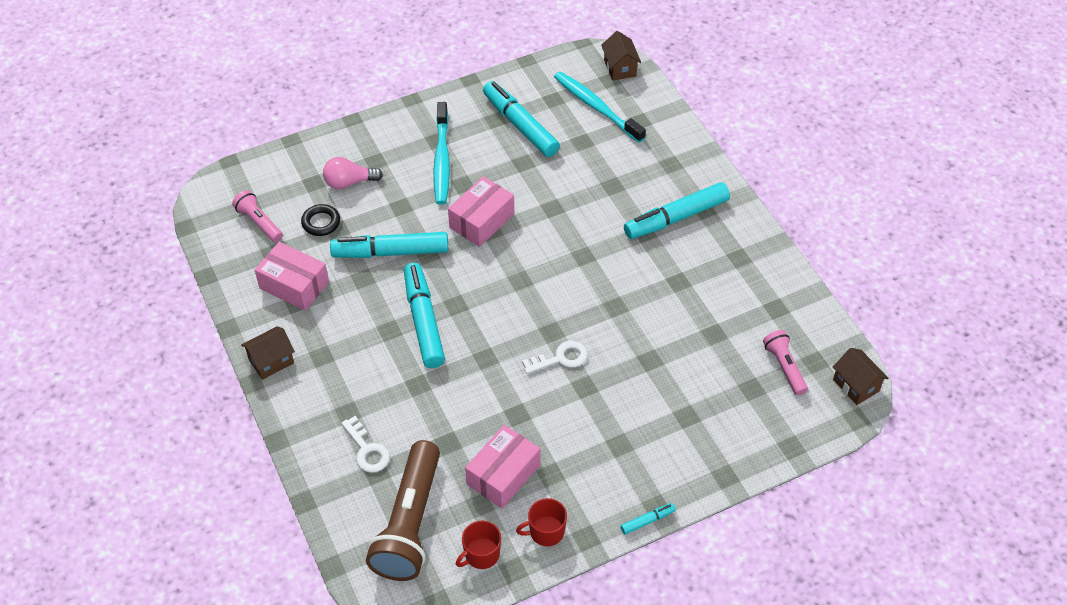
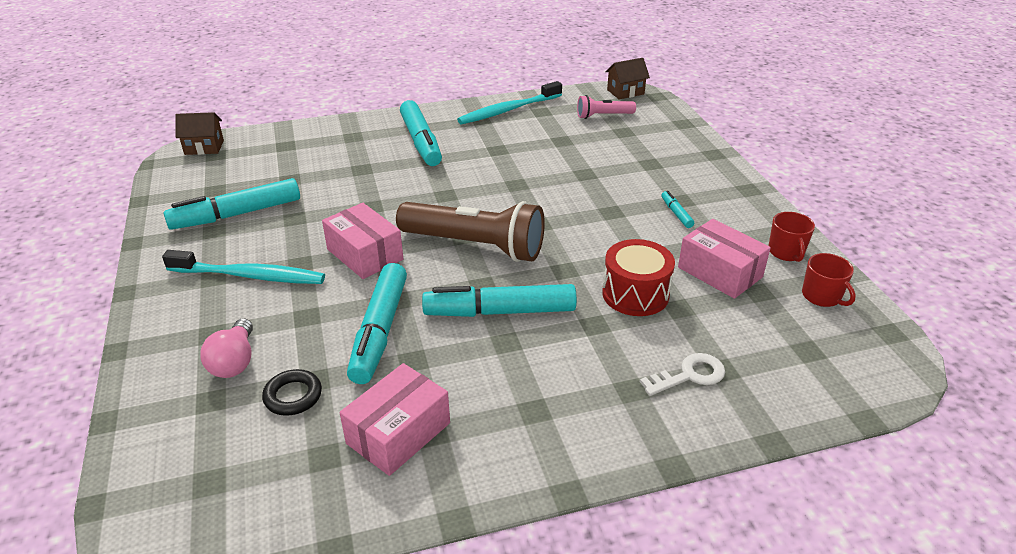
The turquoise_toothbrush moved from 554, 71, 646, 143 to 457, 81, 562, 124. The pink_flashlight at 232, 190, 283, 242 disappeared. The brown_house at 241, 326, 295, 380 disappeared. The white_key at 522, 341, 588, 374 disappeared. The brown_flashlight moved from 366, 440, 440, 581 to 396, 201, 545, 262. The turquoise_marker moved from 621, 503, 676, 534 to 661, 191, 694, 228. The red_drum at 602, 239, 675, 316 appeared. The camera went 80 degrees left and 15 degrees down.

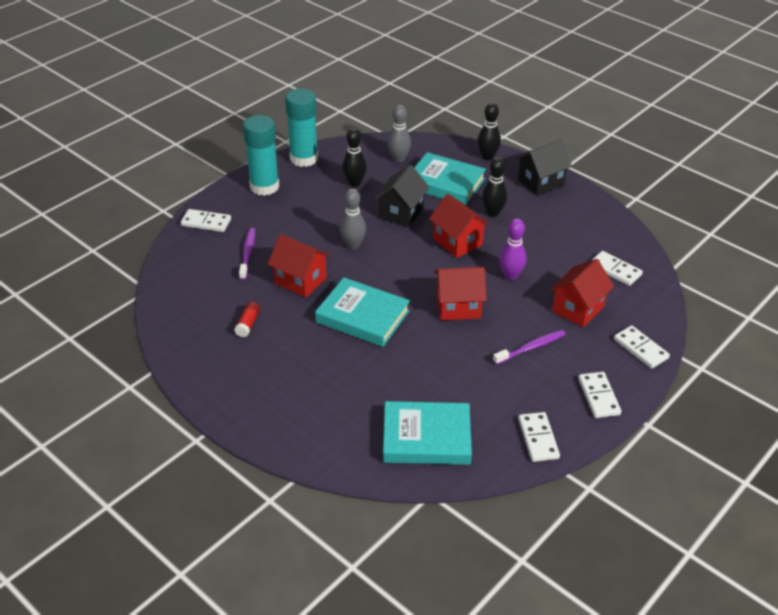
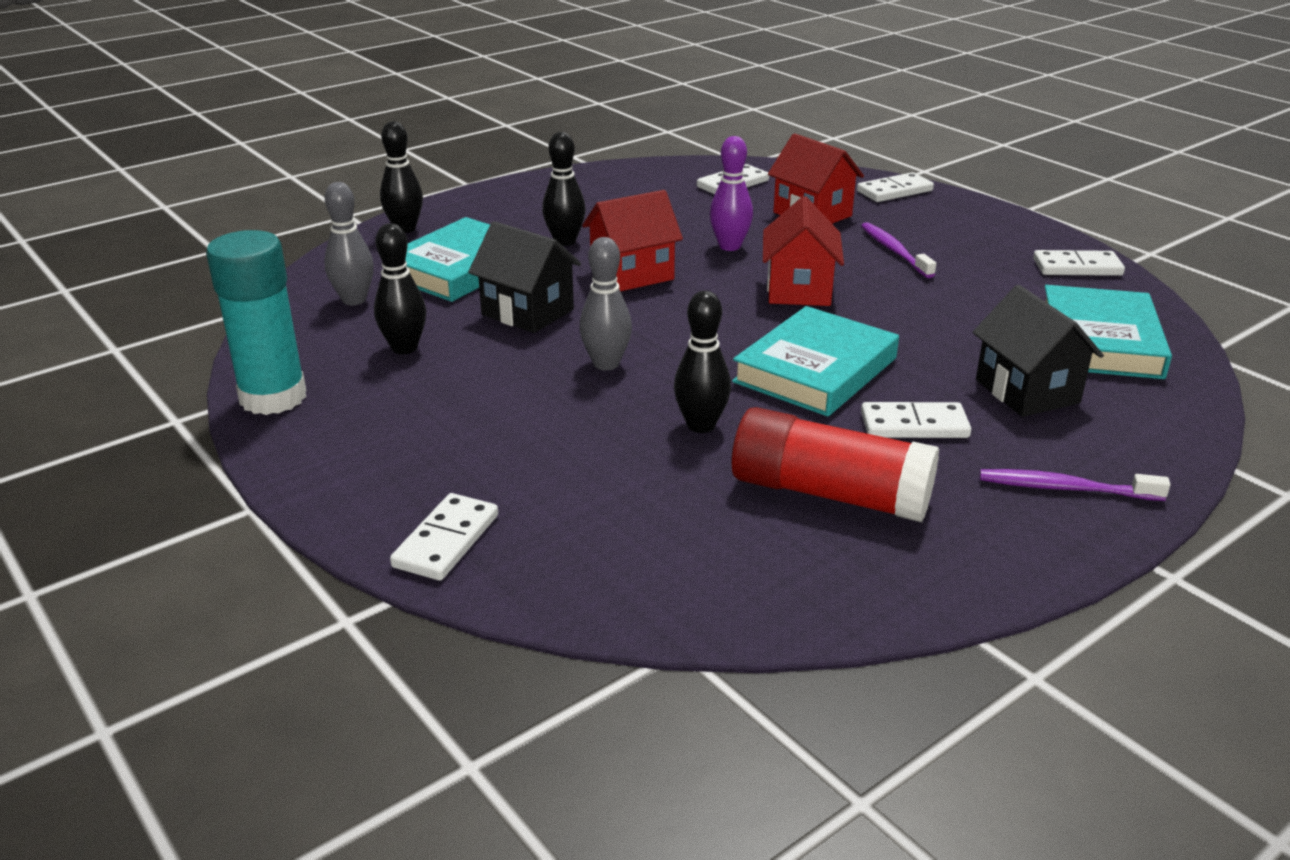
The turquoise_glue_stick at 243, 115, 279, 196 disappeared. The black_house moved from 516, 140, 572, 196 to 973, 285, 1104, 417. The purple_toothbrush moved from 239, 228, 255, 280 to 980, 469, 1170, 501. The red_house at 268, 234, 331, 298 was replaced by the black_bowling_pin at 674, 291, 731, 433. The red_glue_stick at 234, 302, 260, 337 changed to 2.35 times the size. The white_domino moved from 578, 372, 621, 418 to 861, 402, 971, 438. The camera went 80 degrees left and 10 degrees down.

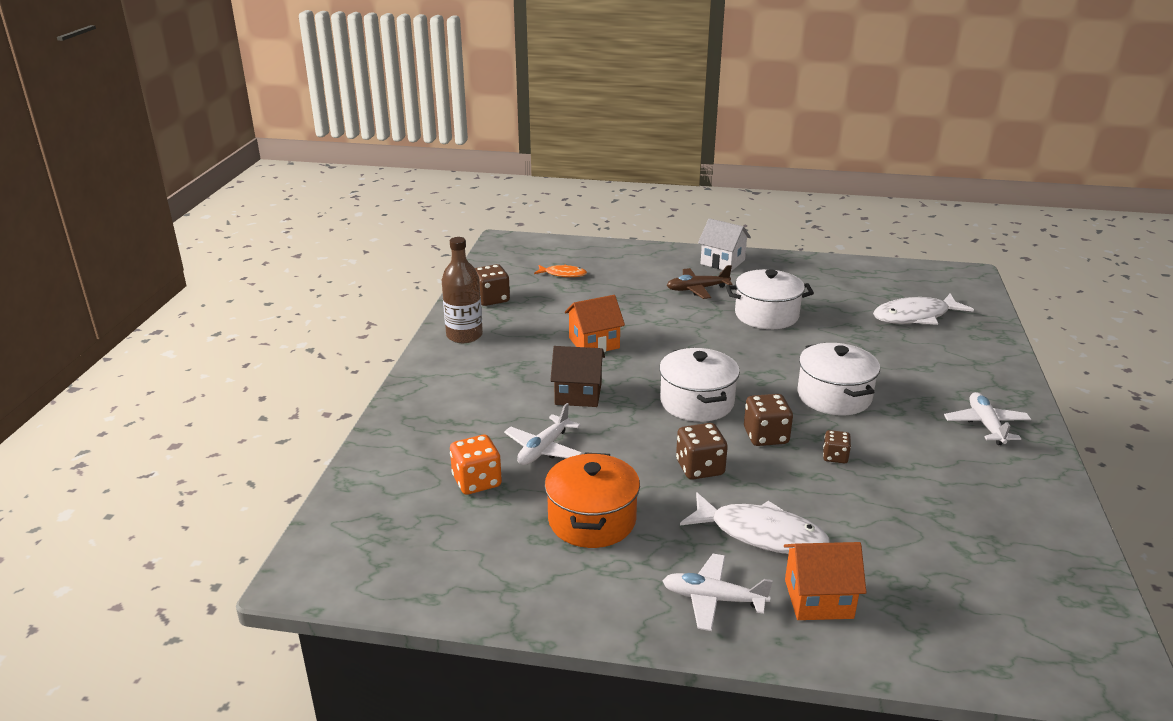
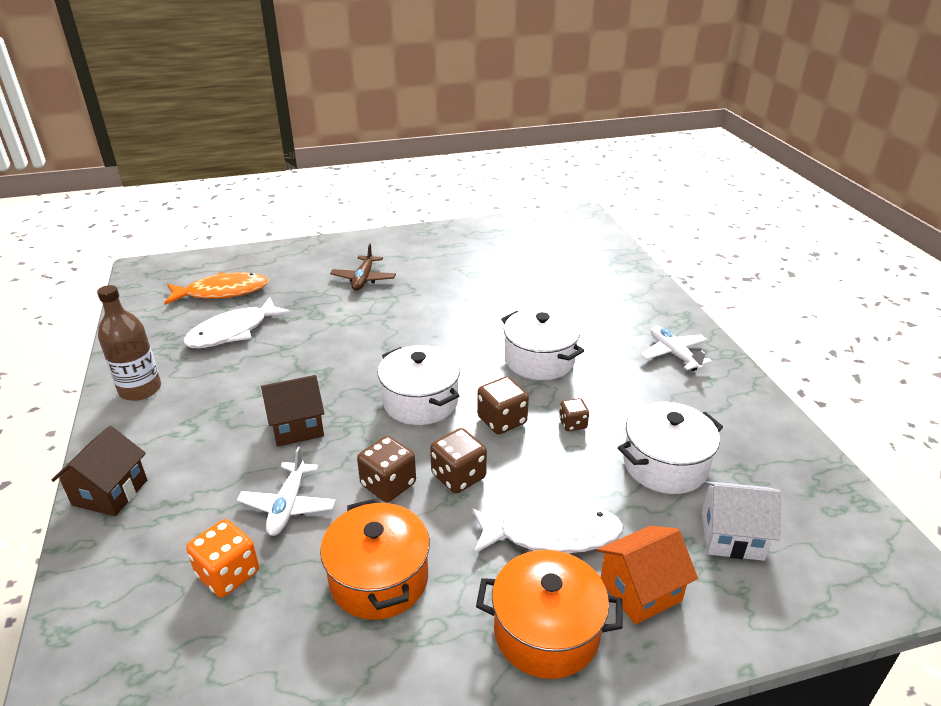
The white_house moved from 698, 218, 751, 271 to 702, 481, 781, 561. The brown_dice moved from 475, 264, 510, 306 to 357, 436, 416, 502. The orange_fish at 534, 265, 587, 277 changed to 1.83 times the size. The brown_plane at 667, 265, 732, 299 turned 45 degrees counterclockwise. The white_pot moved from 726, 269, 814, 329 to 618, 402, 723, 494. The white_fish moved from 873, 293, 974, 325 to 183, 297, 291, 348. The orange_house at 565, 295, 625, 352 disappeared. The white_plane at 662, 554, 773, 631 was replaced by the orange_pot at 476, 550, 623, 679. The brown_house at 52, 426, 147, 516 appeared. The camera went 25 degrees left and 5 degrees up.

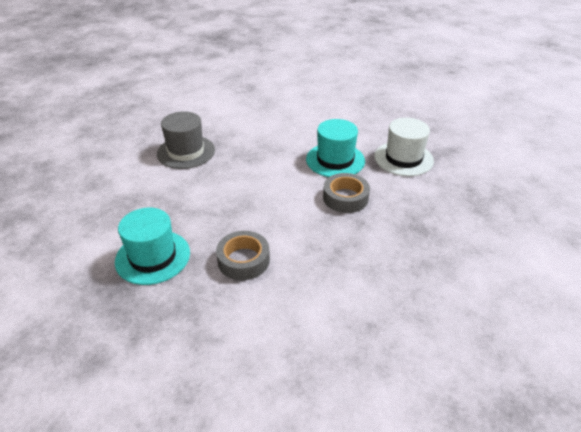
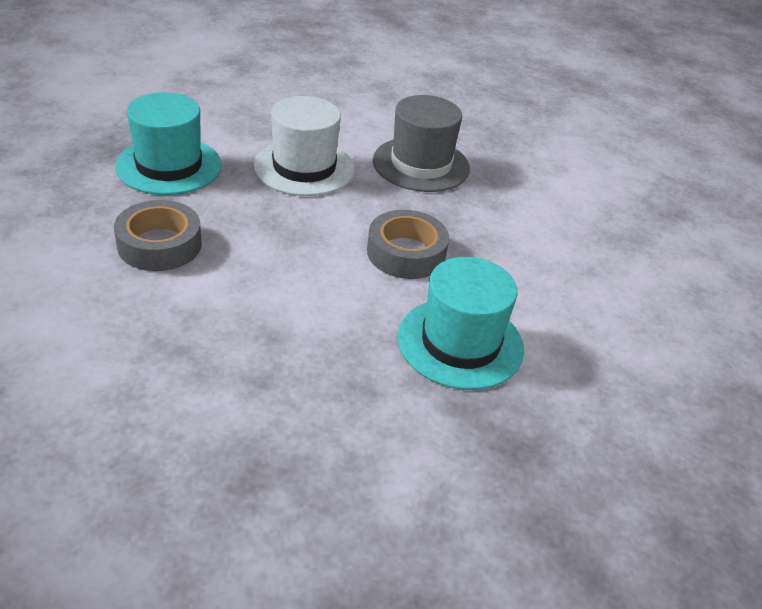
The white_hat moved from 374, 118, 434, 176 to 253, 96, 355, 196. The grey_tape moved from 323, 173, 370, 213 to 367, 210, 449, 279. The camera went 75 degrees right and 0 degrees up.

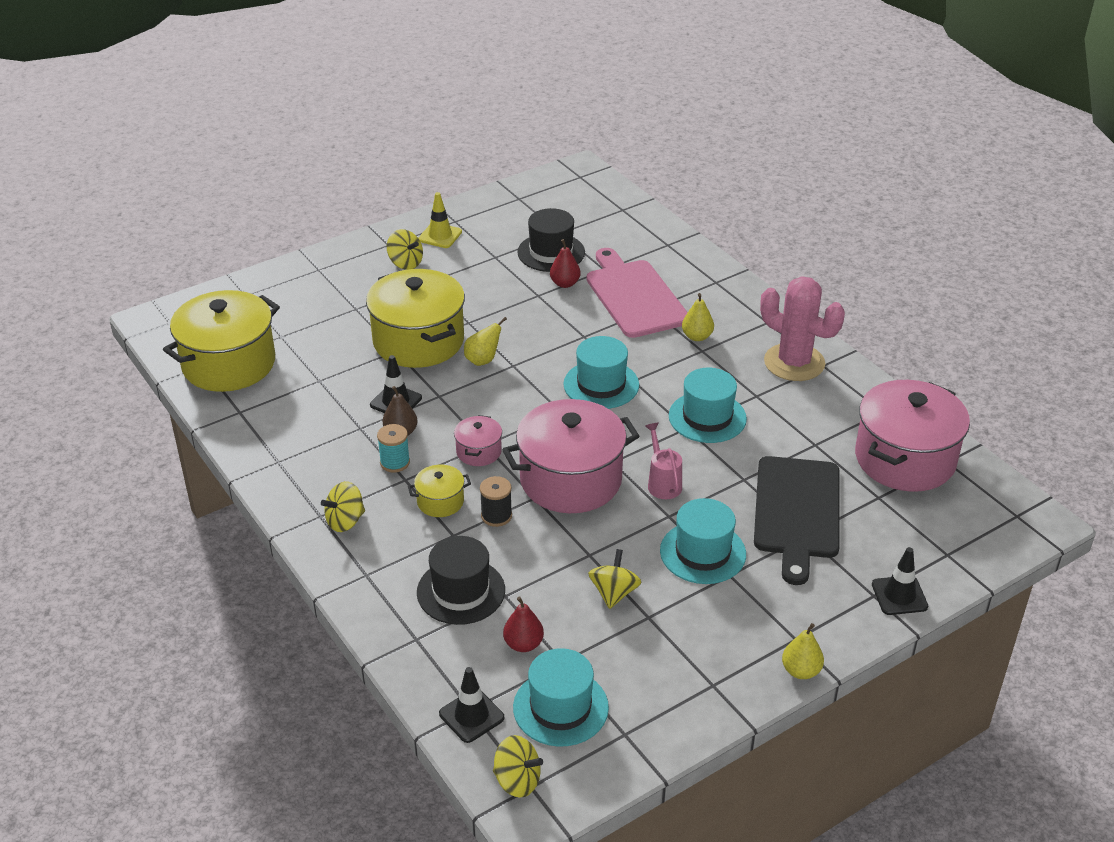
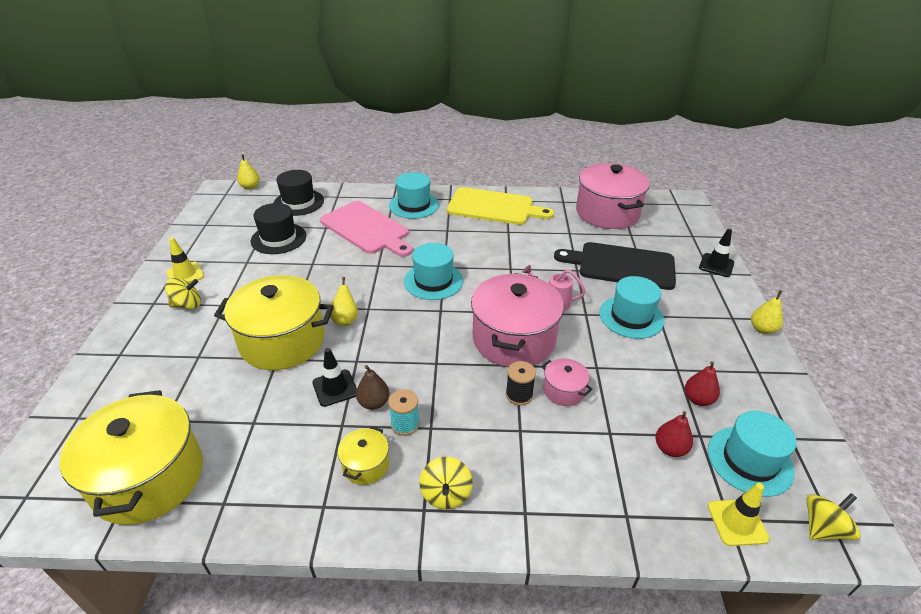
The red_pear moved from 550, 239, 580, 288 to 685, 361, 720, 406. The pink_cutting_board at 587, 248, 688, 338 turned 150 degrees counterclockwise. The pink_cactus at 760, 276, 845, 381 was replaced by the yellow_cutting_board at 447, 187, 554, 225. The yellow_pear moved from 682, 293, 714, 341 to 237, 154, 260, 190. The turquoise_hat moved from 669, 368, 747, 443 to 389, 172, 439, 219. The pink_pot moved from 454, 415, 502, 466 to 541, 358, 593, 406. The black_cutting_board at 754, 456, 840, 585 turned 150 degrees clockwise. The yellow_pot moved from 408, 465, 471, 517 to 338, 426, 389, 485. The black_hat moved from 417, 536, 505, 625 to 274, 170, 324, 216. The yellow_spinning_top at 588, 549, 641, 609 disappeared. The black_traffic_cone at 439, 667, 504, 743 became the yellow_traffic_cone at 708, 483, 770, 546. The camera went 55 degrees left and 0 degrees up.

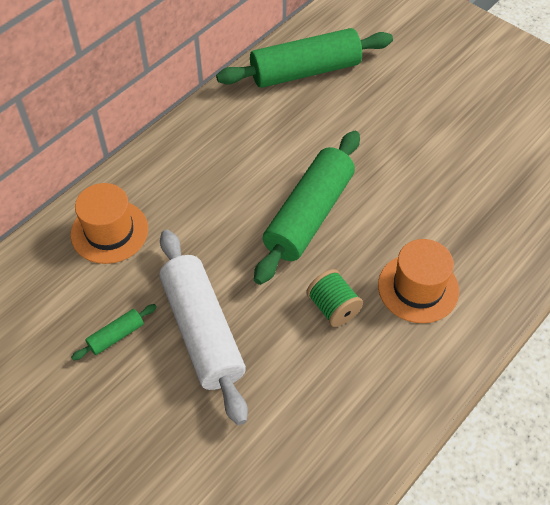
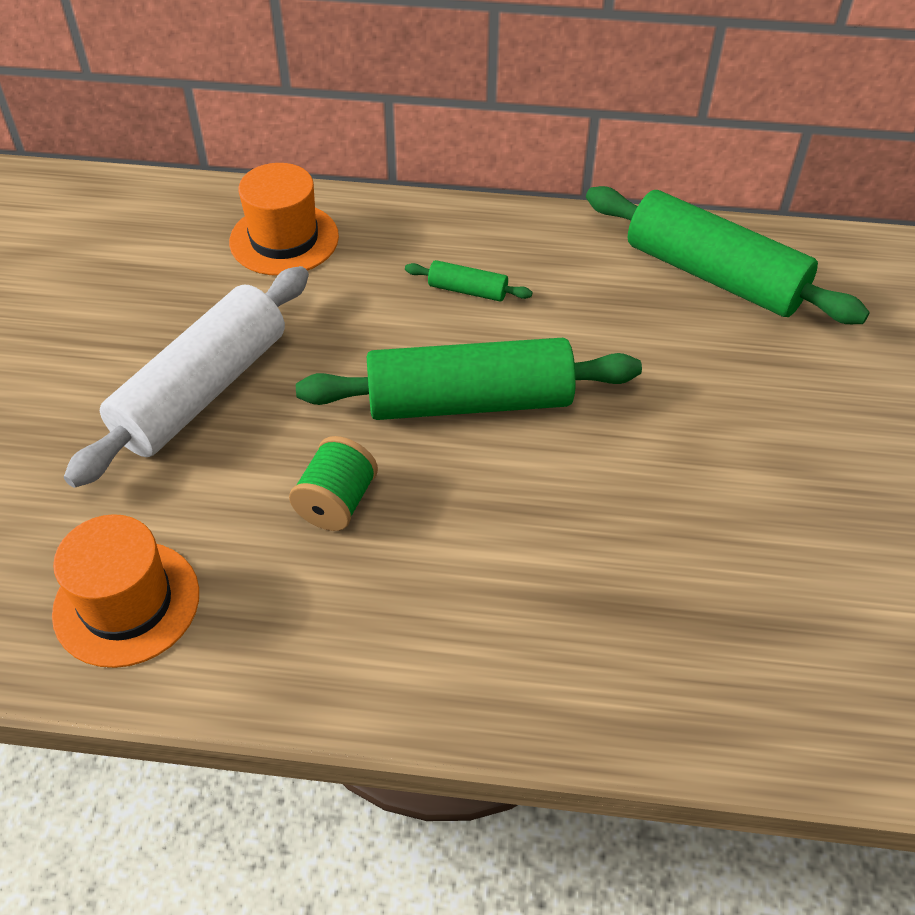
The orange_hat moved from 378, 239, 459, 323 to 52, 514, 199, 668. The green_rolling_pin moved from 71, 304, 157, 361 to 405, 260, 533, 301. The camera went 55 degrees right and 5 degrees down.

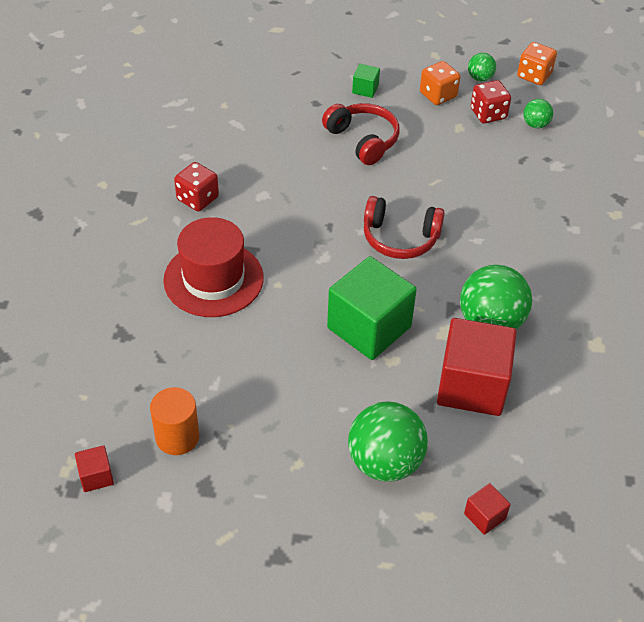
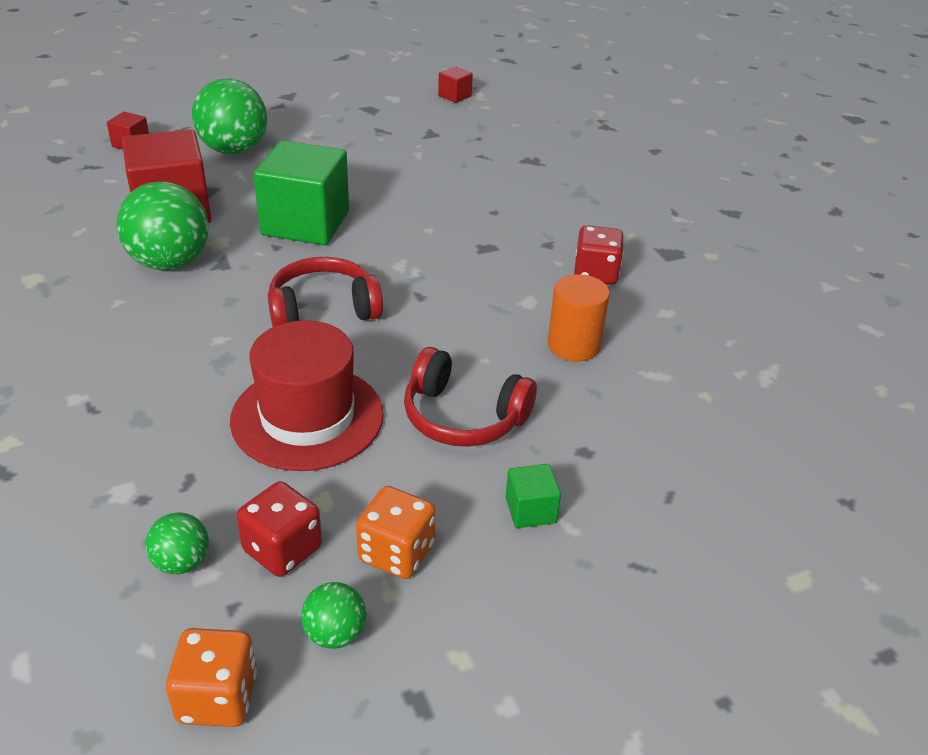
The red_hat moved from 163, 217, 264, 317 to 230, 320, 384, 471. The orange_cylinder moved from 150, 387, 199, 455 to 548, 274, 610, 361. The camera went 150 degrees right and 10 degrees down.

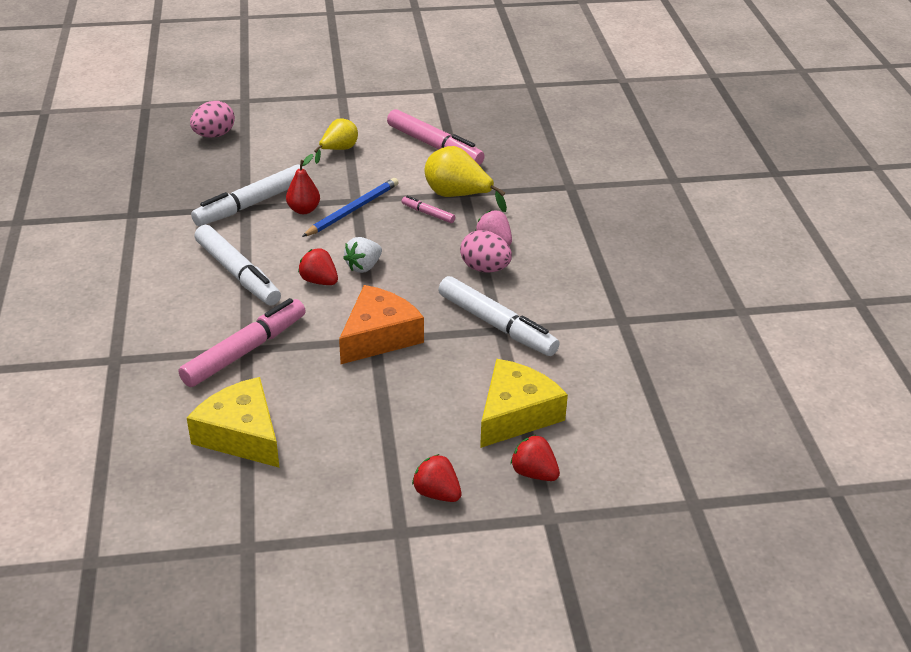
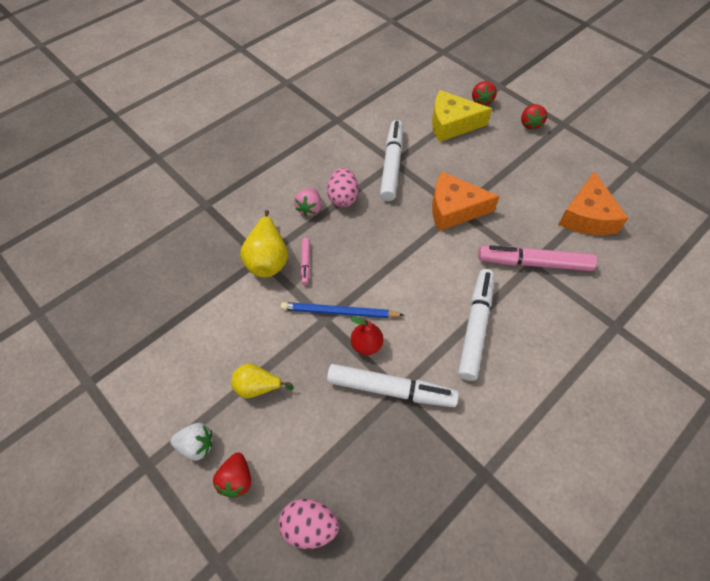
The pink_marker at 387, 109, 484, 165 disappeared. The white_strawberry moved from 343, 237, 382, 273 to 170, 423, 212, 461. The red_strawberry moved from 298, 248, 338, 285 to 213, 453, 251, 498. The yellow_cheese at 187, 377, 280, 468 became the orange_cheese at 558, 171, 628, 235. The camera went 125 degrees left and 20 degrees up.

